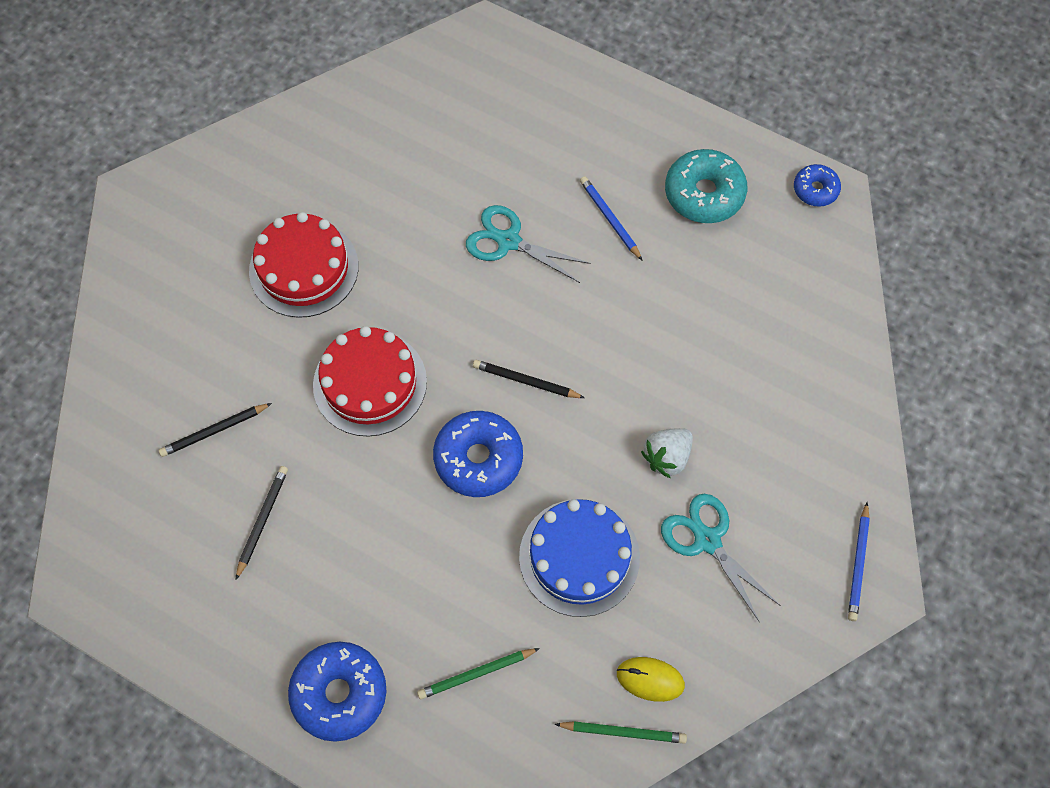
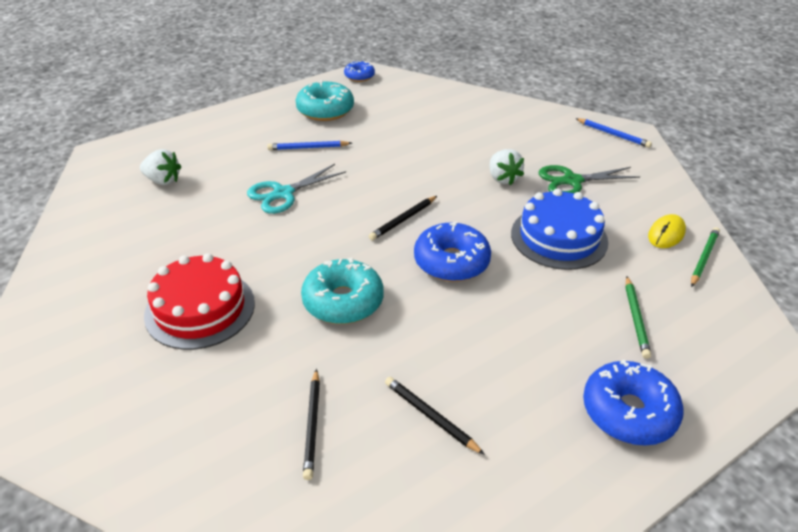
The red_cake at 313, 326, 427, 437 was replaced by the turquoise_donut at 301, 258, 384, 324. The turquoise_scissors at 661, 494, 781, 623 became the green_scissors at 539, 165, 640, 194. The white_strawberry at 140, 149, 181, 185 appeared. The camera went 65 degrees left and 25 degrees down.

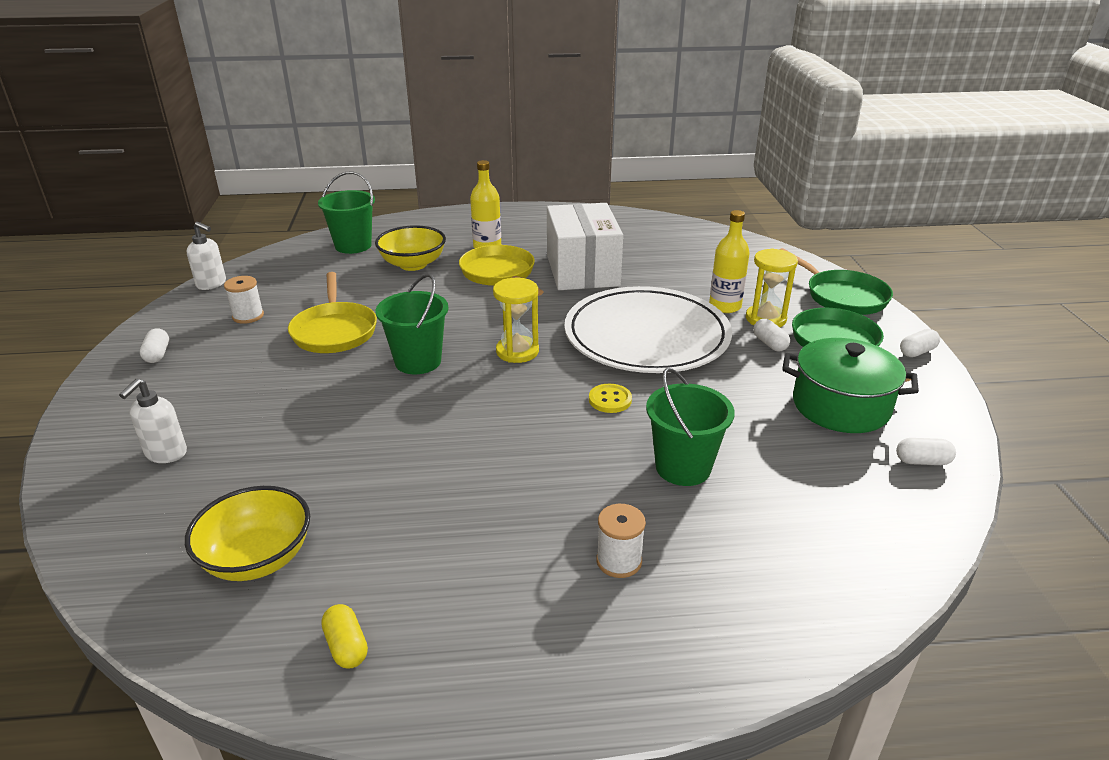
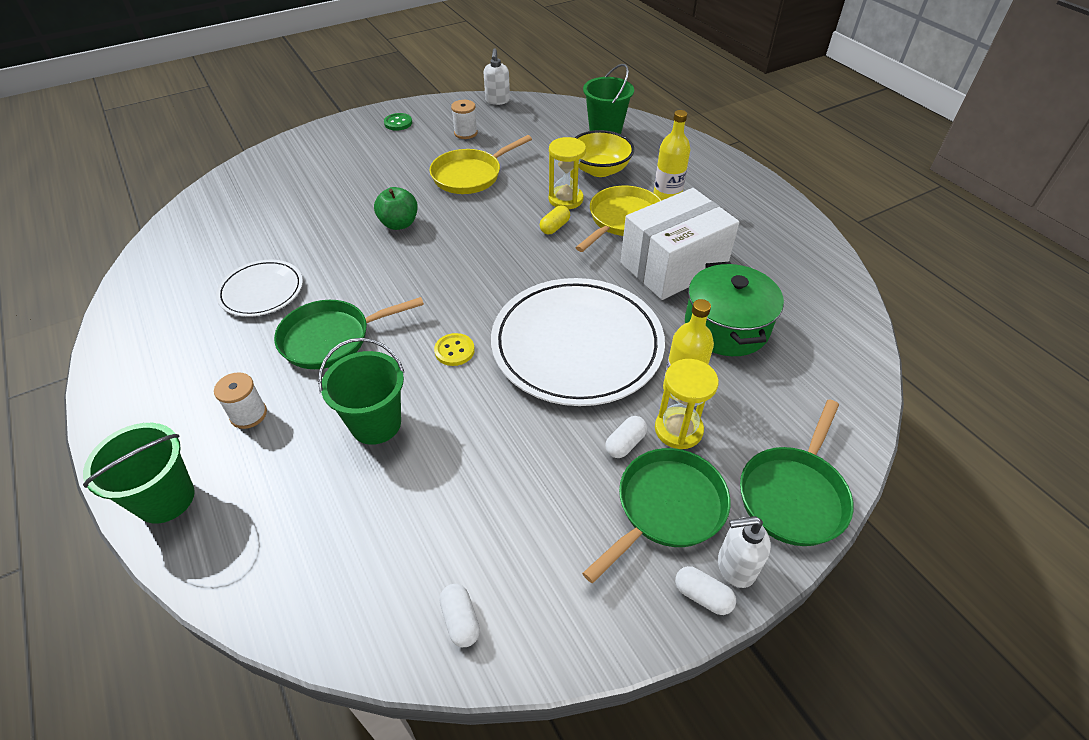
The green_bucket moved from 376, 274, 449, 374 to 83, 423, 195, 524. The yellow_hourglass moved from 493, 278, 539, 363 to 549, 137, 586, 209. The white_capsule at 140, 328, 169, 363 was replaced by the green_button at 384, 113, 412, 131. The green_pot moved from 782, 338, 919, 433 to 685, 261, 784, 356. The white_soap_dispenser moved from 119, 379, 187, 463 to 718, 516, 771, 588. The yellow_bowl at 185, 486, 310, 581 disappeared. The yellow_capsule moved from 321, 604, 368, 668 to 540, 205, 570, 234. The green_apple at 374, 187, 418, 230 appeared. The white_plate at 216, 260, 303, 317 appeared. The green_pan at 274, 297, 424, 369 appeared. The camera went 65 degrees right and 15 degrees up.

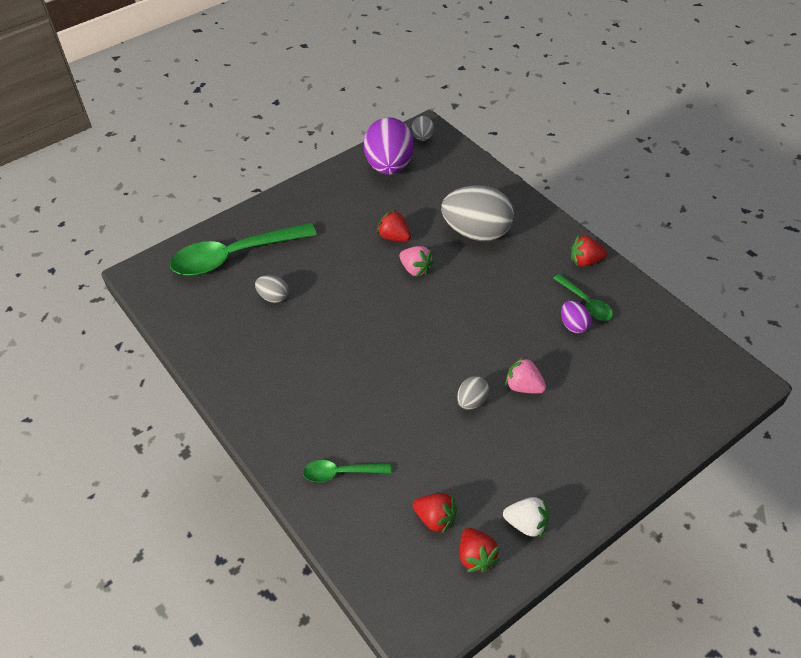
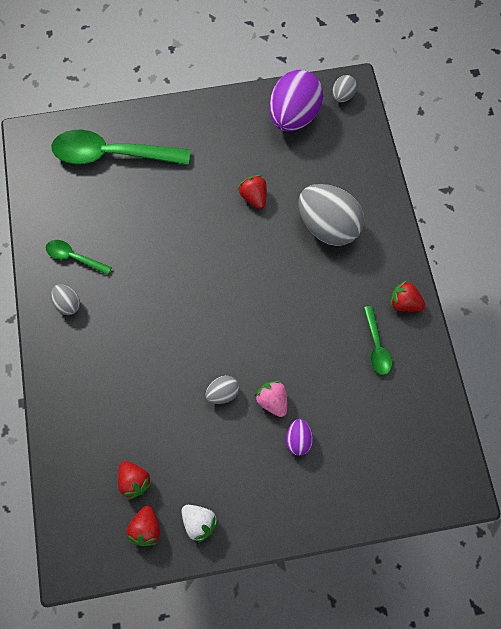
The pink_strawberry at 400, 246, 434, 277 disappeared. The grey_egg moved from 255, 275, 289, 303 to 51, 284, 80, 315. The purple_egg moved from 561, 300, 592, 333 to 286, 419, 313, 456. The green_spoon moved from 303, 460, 391, 482 to 46, 240, 112, 275. The camera went 25 degrees right and 20 degrees up.

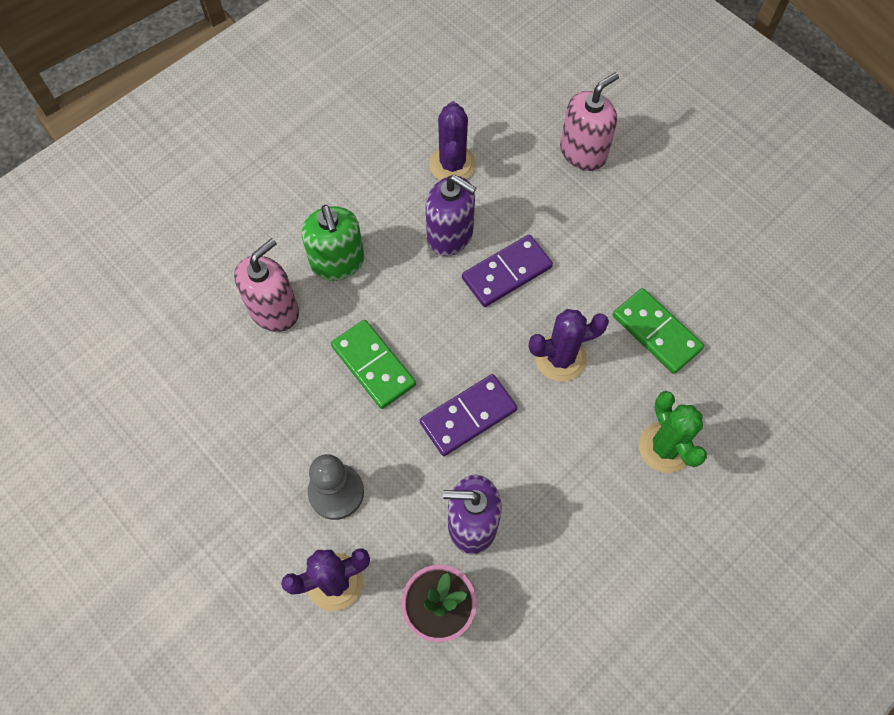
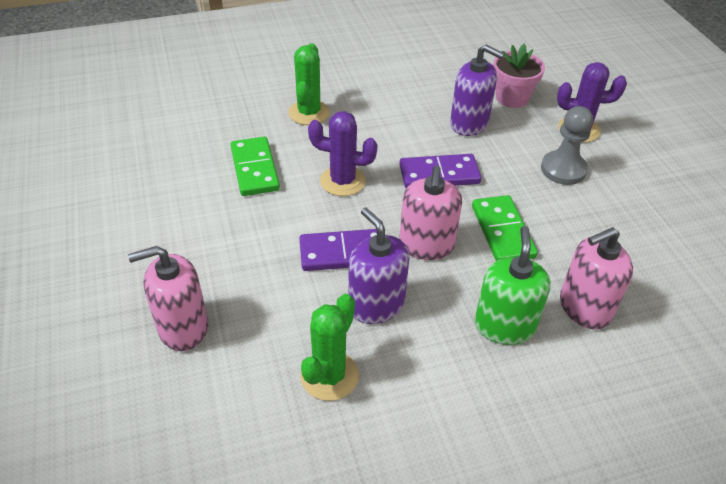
The purple_cactus at 429, 102, 476, 180 became the green_cactus at 300, 294, 359, 401. The pink_soap_dispenser at 399, 166, 462, 260 appeared. The camera went 155 degrees left and 20 degrees down.

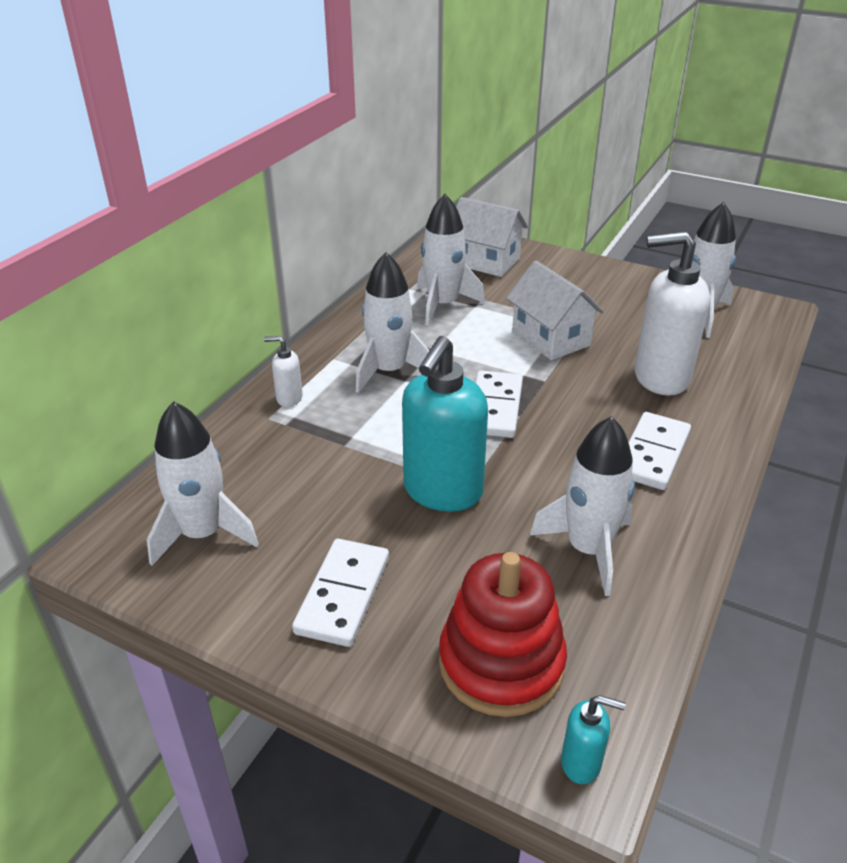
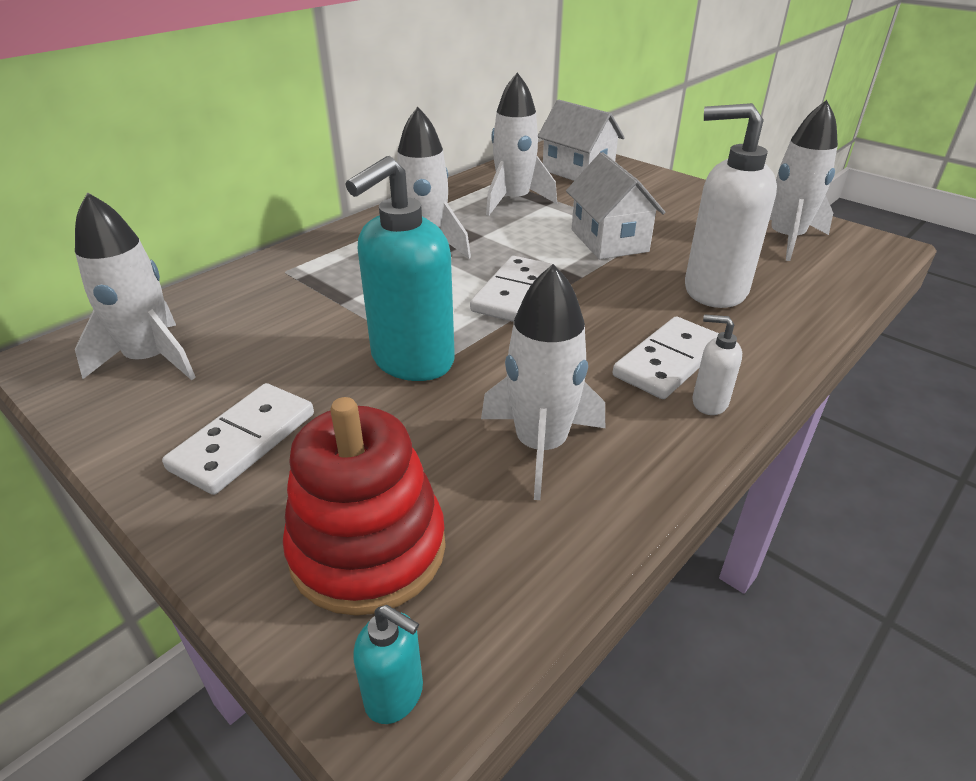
The white_soap_dispenser moved from 264, 336, 303, 407 to 693, 314, 742, 415. The camera went 15 degrees right and 0 degrees up.

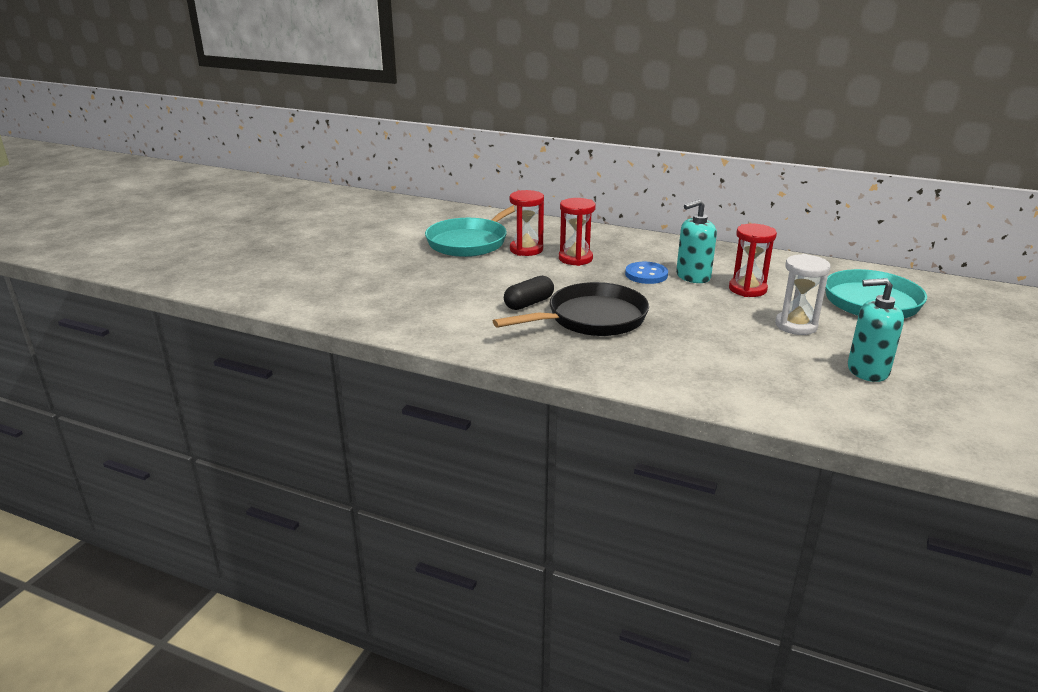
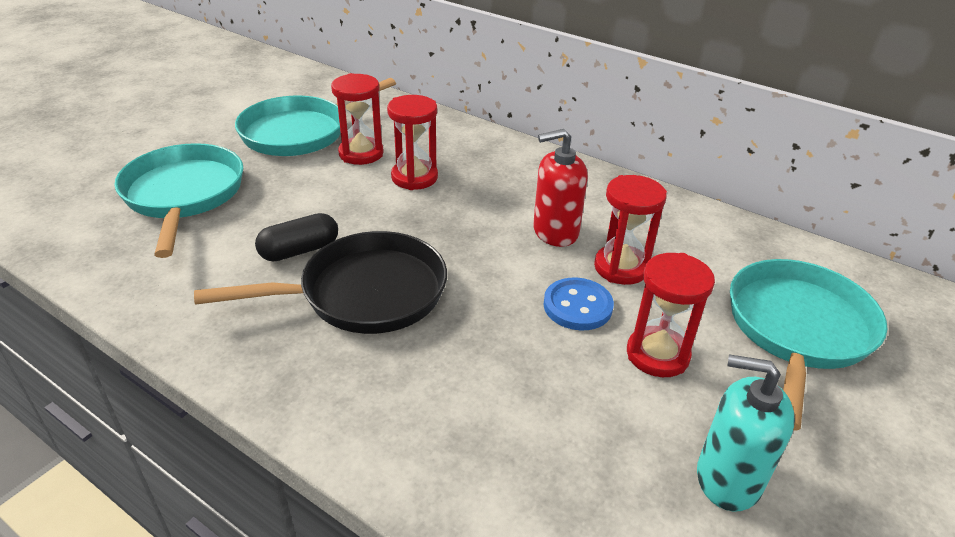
The turquoise_soap_dispenser at 676, 200, 717, 283 became the red_soap_dispenser at 533, 129, 588, 247. The white_hourglass at 775, 254, 831, 335 became the red_hourglass at 627, 253, 715, 377. The blue_button moved from 625, 262, 668, 284 to 544, 278, 614, 330. The turquoise_pan at 114, 143, 243, 258 appeared. The camera went 10 degrees right and 10 degrees up.

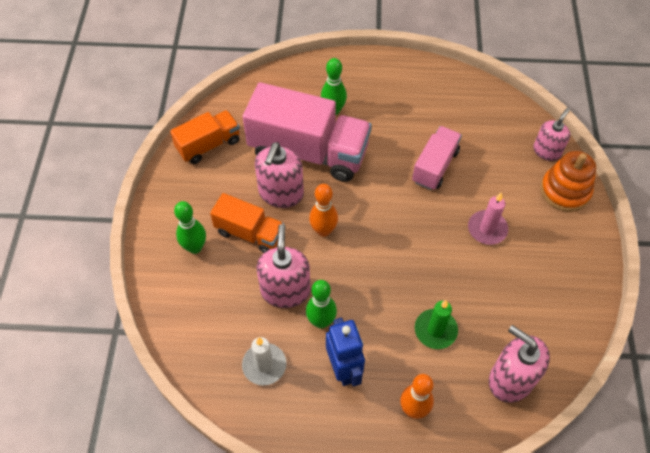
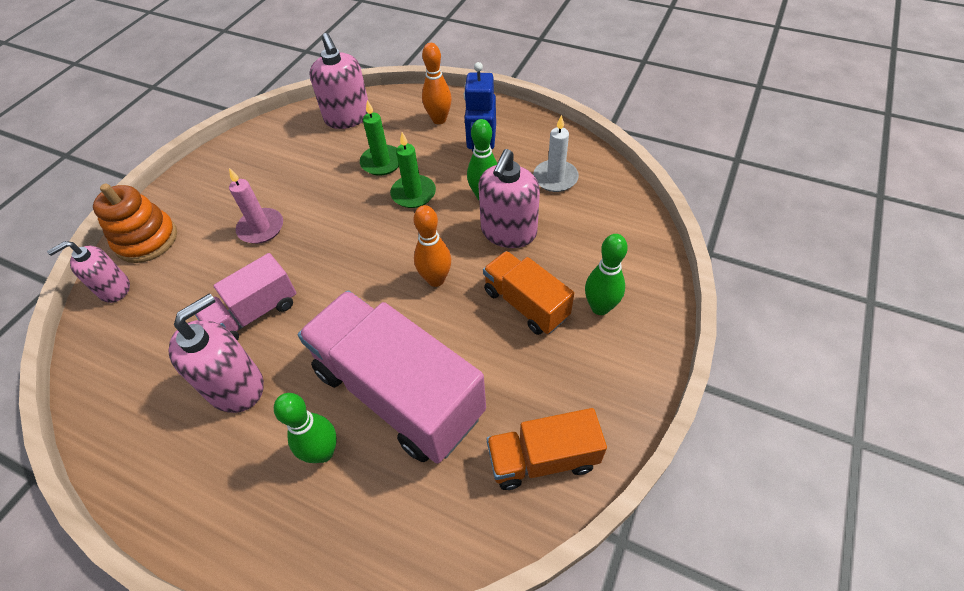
The pink_soap_dispenser moved from 255, 142, 304, 208 to 169, 293, 264, 413. The green_candle at 390, 132, 436, 208 appeared. The camera went 155 degrees left and 5 degrees down.

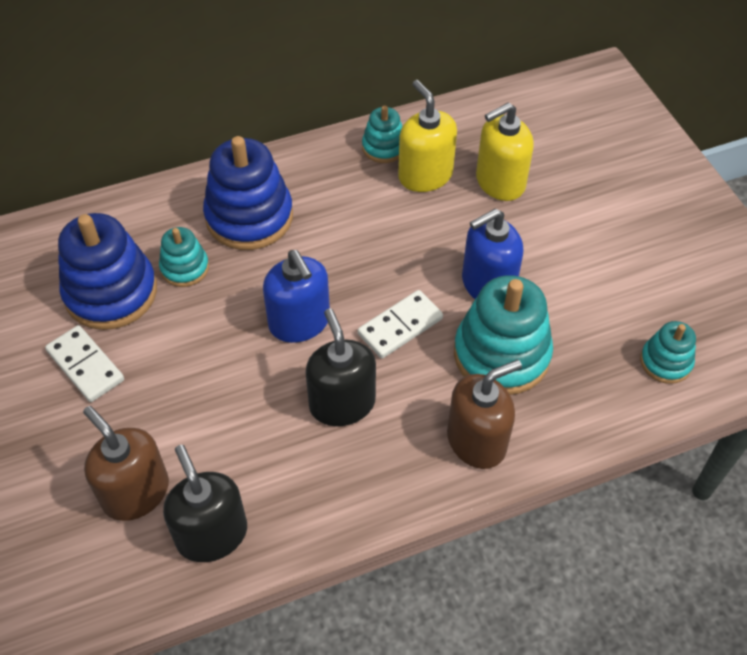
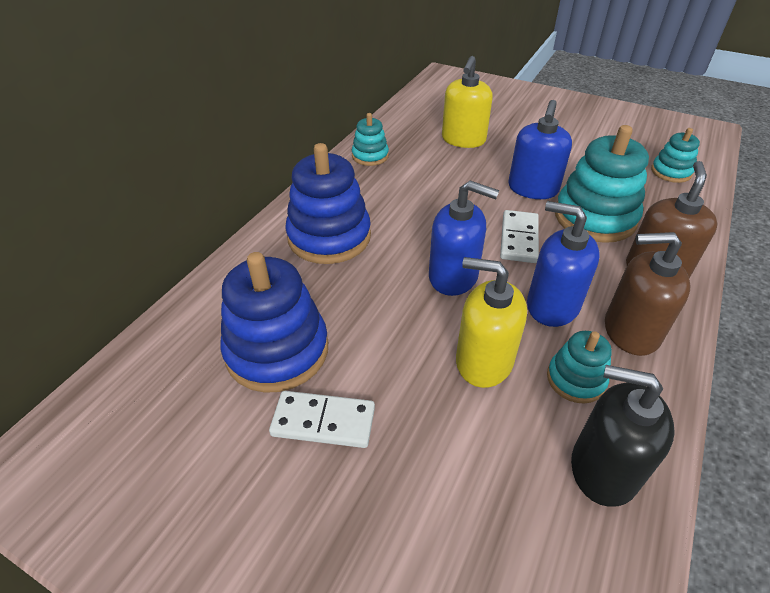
The yellow_soap_dispenser moved from 398, 80, 457, 192 to 456, 257, 527, 388. The turquoise_stacking_toy moved from 159, 227, 209, 287 to 547, 331, 612, 403. The black_soap_dispenser at 305, 308, 376, 426 became the blue_soap_dispenser at 527, 201, 600, 327. The brown_soap_dispenser moved from 83, 406, 169, 521 to 605, 232, 690, 356. The camera went 40 degrees left and 10 degrees down.

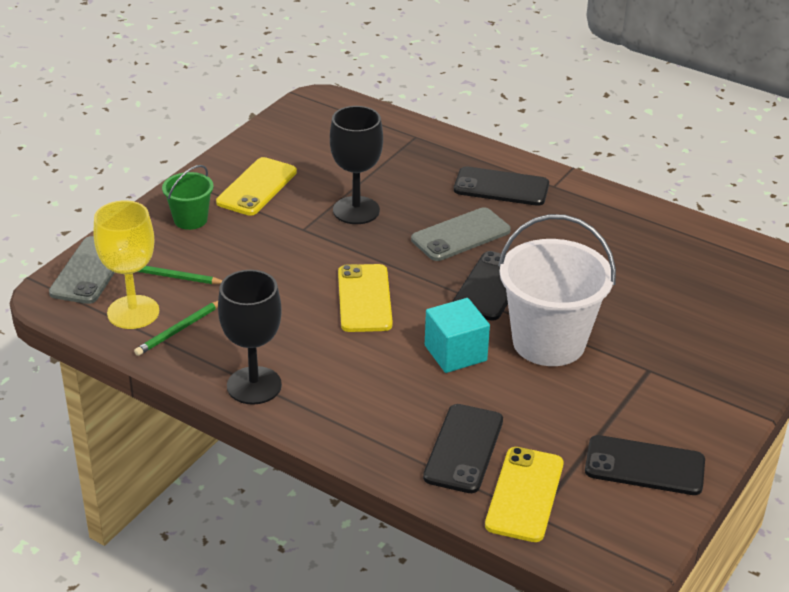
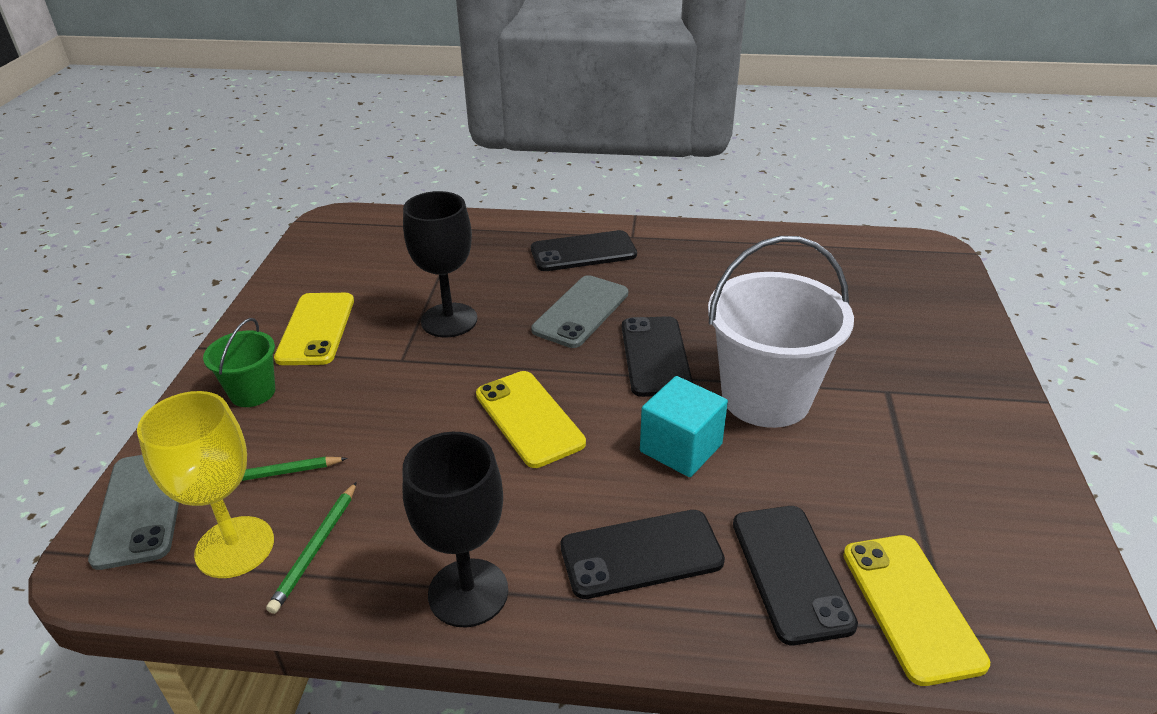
The black_phone moved from 585, 435, 705, 495 to 561, 510, 725, 599. The camera went 25 degrees left and 0 degrees up.

